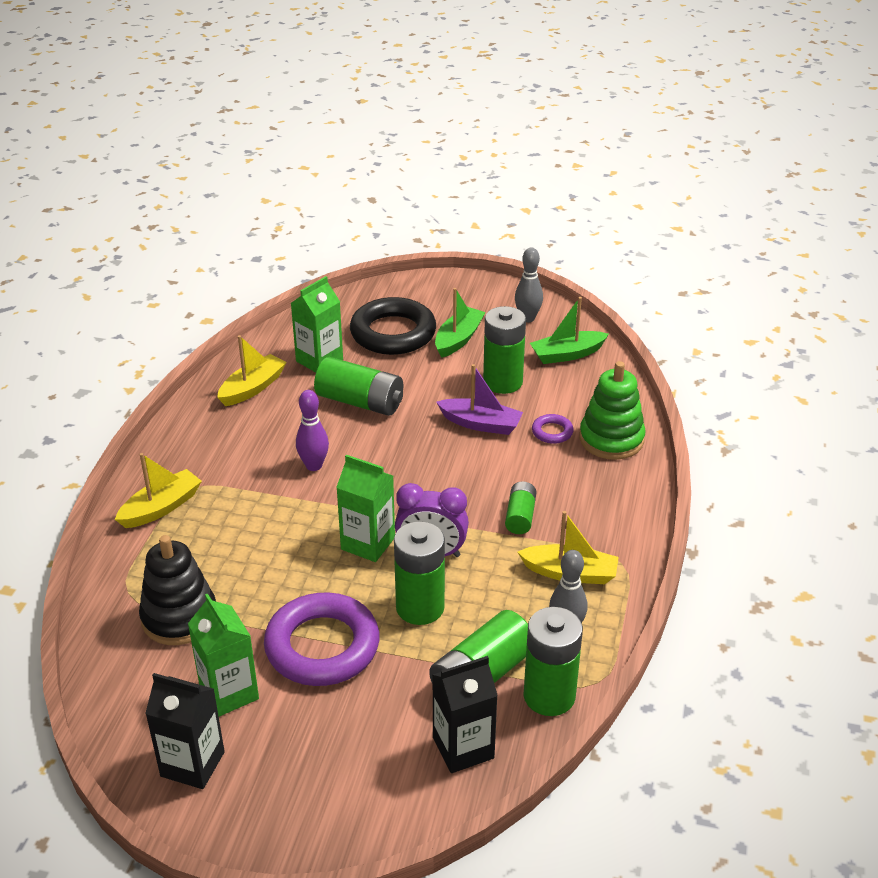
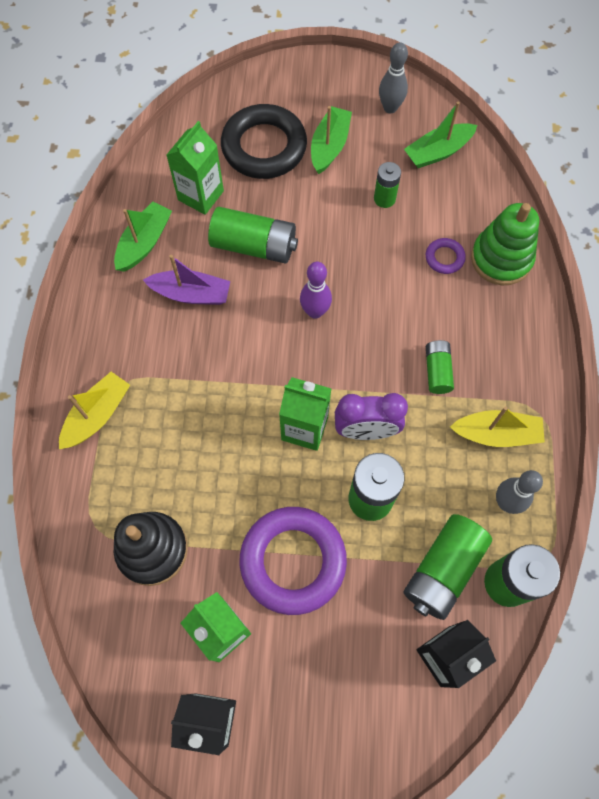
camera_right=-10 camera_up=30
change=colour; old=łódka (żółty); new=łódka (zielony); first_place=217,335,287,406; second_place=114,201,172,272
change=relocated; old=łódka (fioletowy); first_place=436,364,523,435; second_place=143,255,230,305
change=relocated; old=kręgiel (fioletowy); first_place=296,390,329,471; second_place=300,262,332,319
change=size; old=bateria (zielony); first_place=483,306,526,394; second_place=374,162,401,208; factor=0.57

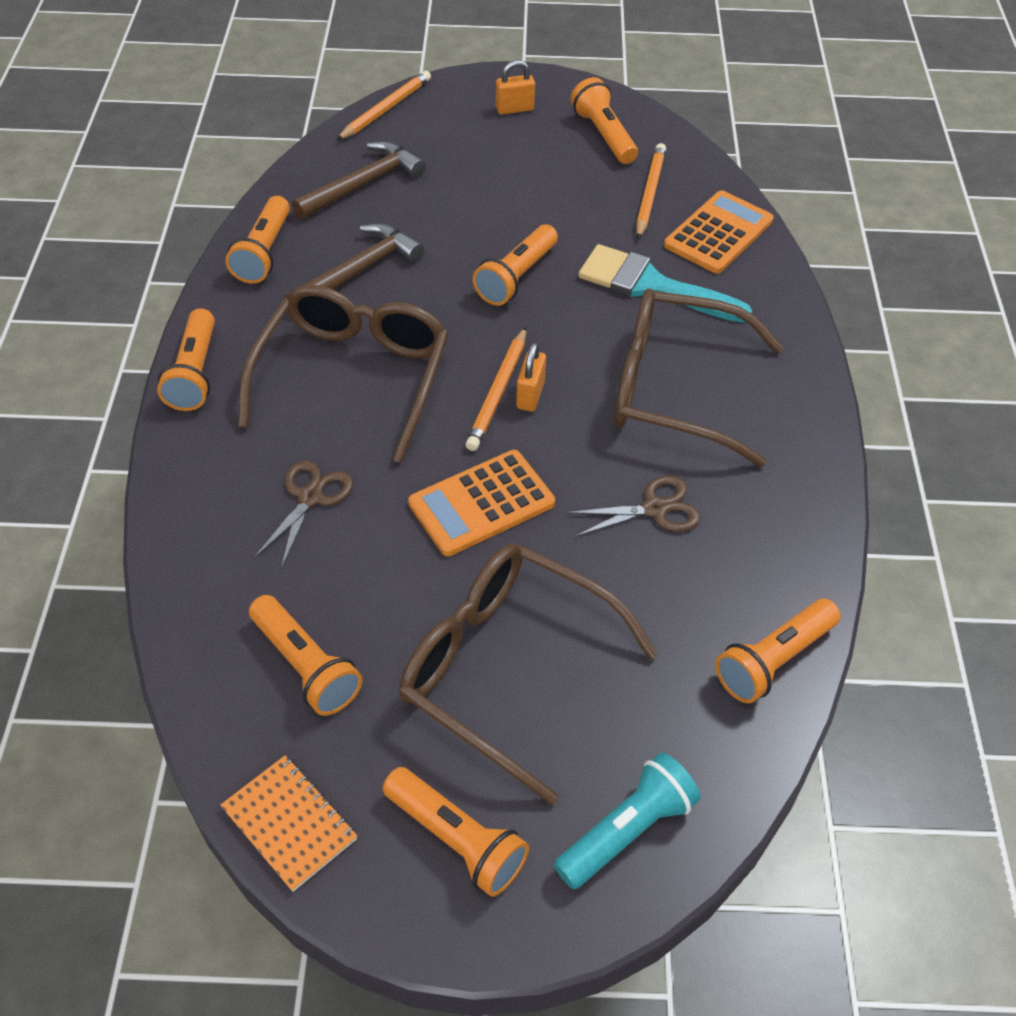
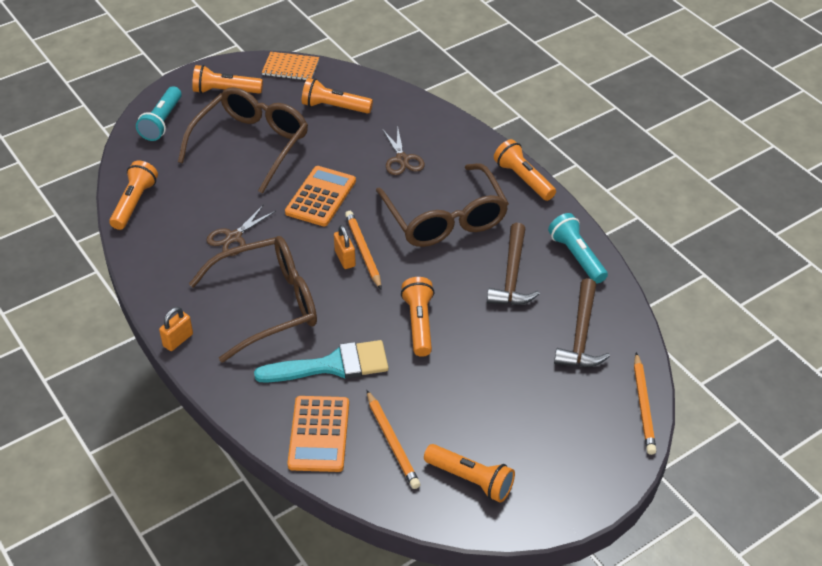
camera_right=145 camera_up=-5
change=relocated; old=kłódka (pomarańczowy); first_place=496,60,535,115; second_place=159,307,193,351
change=spun; old=okulary (brązowy); first_place=399,543,658,805; second_place=178,87,308,194; degrees=-60
change=colour; old=latarka (pomarańczowy); new=latarka (turkusowy); first_place=225,196,290,284; second_place=548,213,608,283

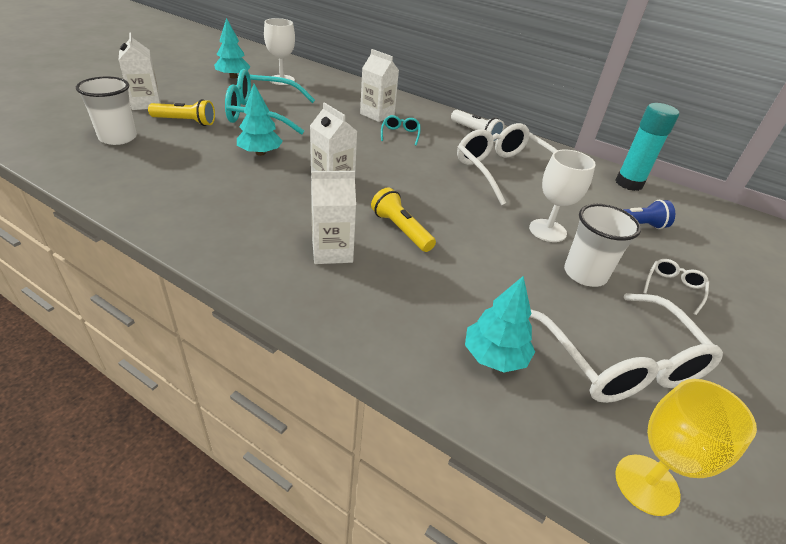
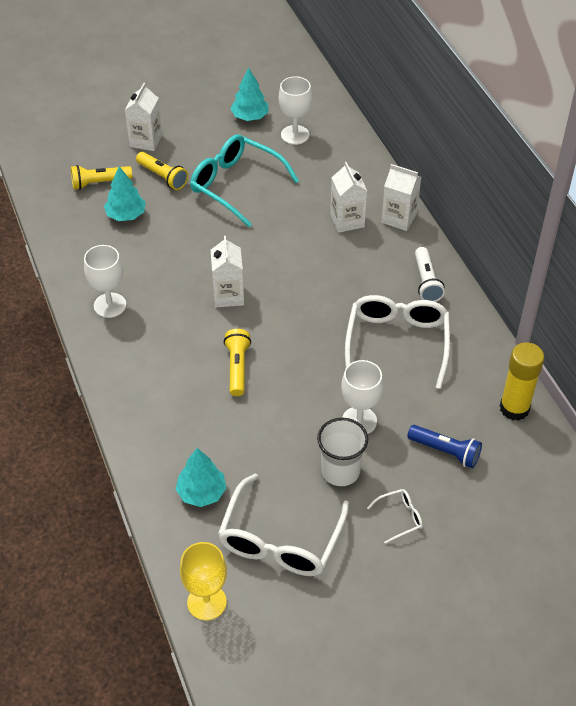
camera_right=40 camera_up=10
change=exchanged; old=szklanka (biały); new=latarka (żółty); first_place=76,77,137,145; second_place=71,165,132,190
change=appeared; new=kielich (biały); second_place=84,245,126,318
change=relocated; old=drzewko (turkusowy); first_place=237,84,283,156; second_place=104,166,146,221
change=relocated; old=karton mleka (biały); first_place=311,171,356,264; second_place=381,164,421,231
change=colour; old=klej w sztyfcie (turkusowy); new=klej w sztyfcie (żółty); first_place=616,103,679,191; second_place=500,342,544,421
change=missing; old=okulary (turkusowy); first_place=381,115,420,146

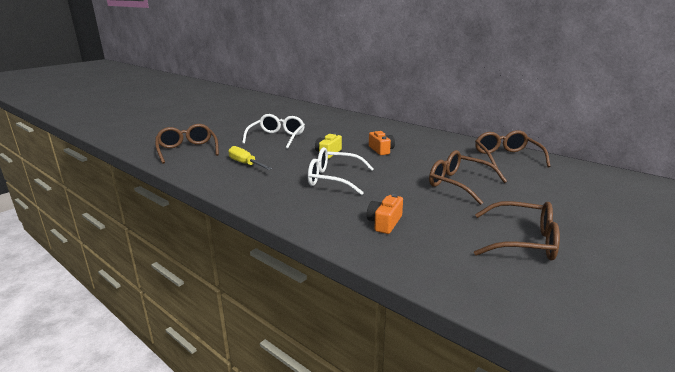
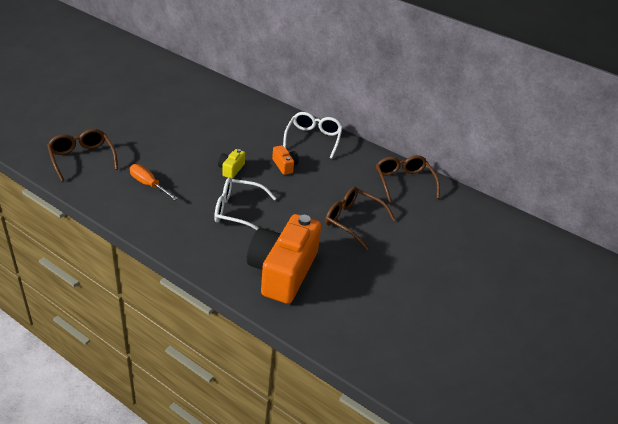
camera_right=-10 camera_up=15
change=colour; old=śrubokręt (żółty); new=śrubokręt (pomarańczowy); first_place=228,146,272,170; second_place=130,164,178,200
change=size; old=aparat fotograficzny (pomarańczowy); first_place=367,194,403,234; second_place=247,214,321,304; factor=2.34
change=relocated; old=okulary (biały); first_place=242,114,305,149; second_place=283,112,343,159
change=missing; old=okulary (brązowy); first_place=474,201,560,261

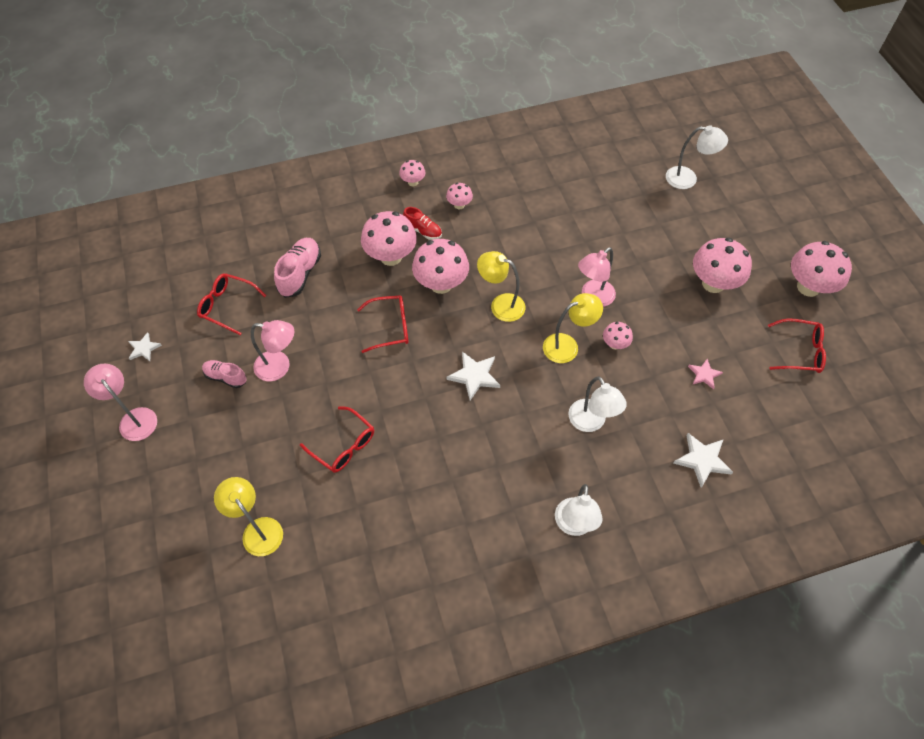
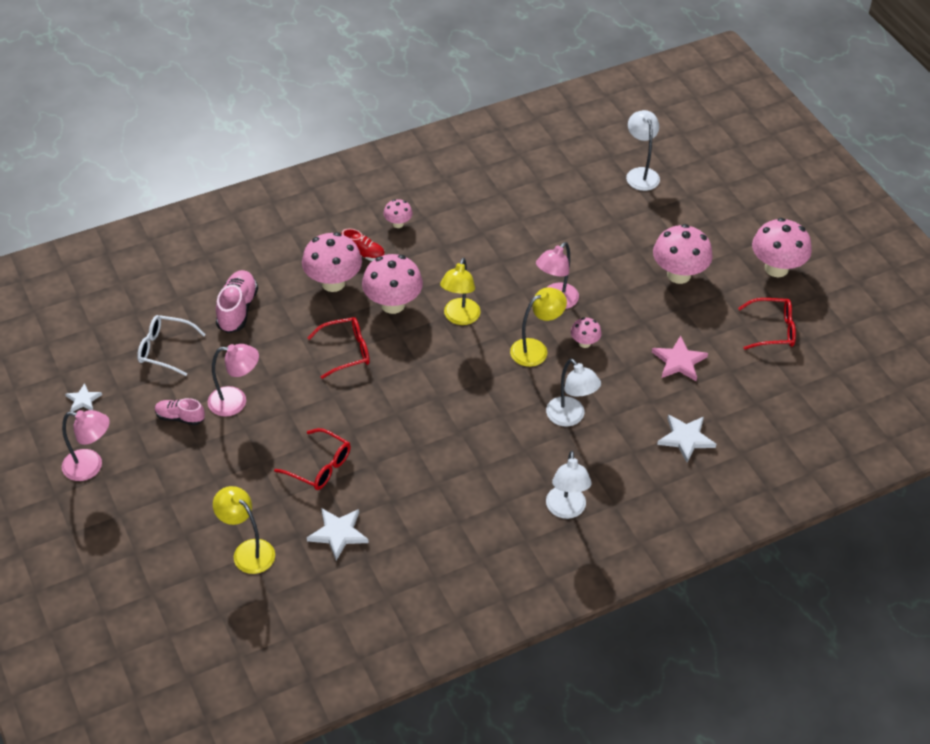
camera_right=-10 camera_up=-10
change=spun; old=lampka (różowy); first_place=84,364,157,441; second_place=62,410,110,481; degrees=150
change=colour; old=okulary (czerwony); new=okulary (biały); first_place=197,274,267,335; second_place=137,315,206,376
change=relocated; old=gwiazda (biały); first_place=446,351,500,400; second_place=307,508,369,561
change=spun; old=lampka (żółty); first_place=477,251,525,322; second_place=440,258,481,325; degrees=-90
change=spun; old=lampka (biały); first_place=666,125,728,189; second_place=626,110,660,191; degrees=-105
change=size; old=gwiazda (różowy); first_place=688,359,723,389; second_place=652,336,708,381; factor=1.59
change=missing; old=grzyb (różowy); first_place=399,160,425,186

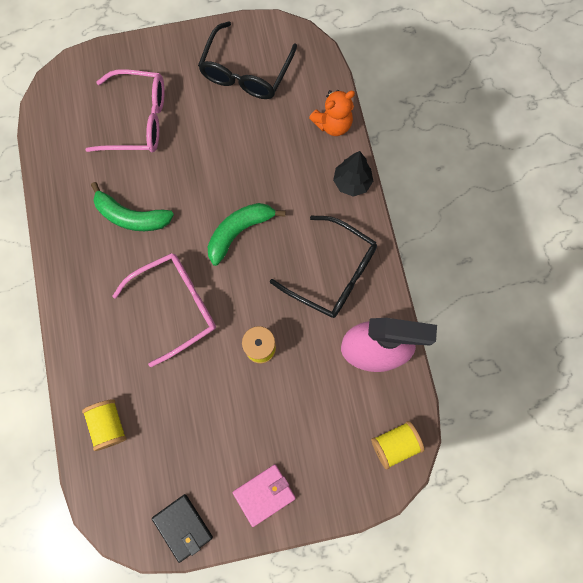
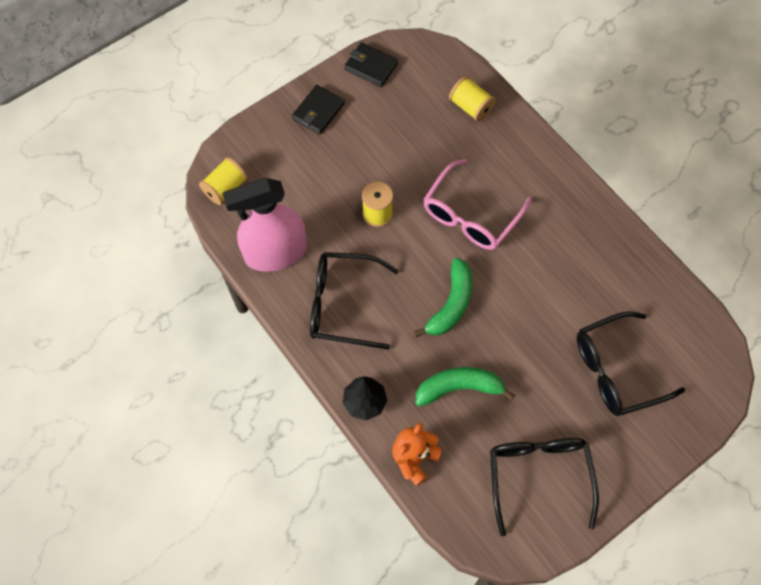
camera_right=155 camera_up=-10
change=colour; old=portfel (różowy); new=portfel (czarny); first_place=233,464,296,527; second_place=292,85,345,134
change=relocated; old=banan (zielony); first_place=91,182,174,231; second_place=415,367,515,407
change=colour; old=okulary (różowy); new=okulary (czarny); first_place=85,69,165,152; second_place=577,312,685,416

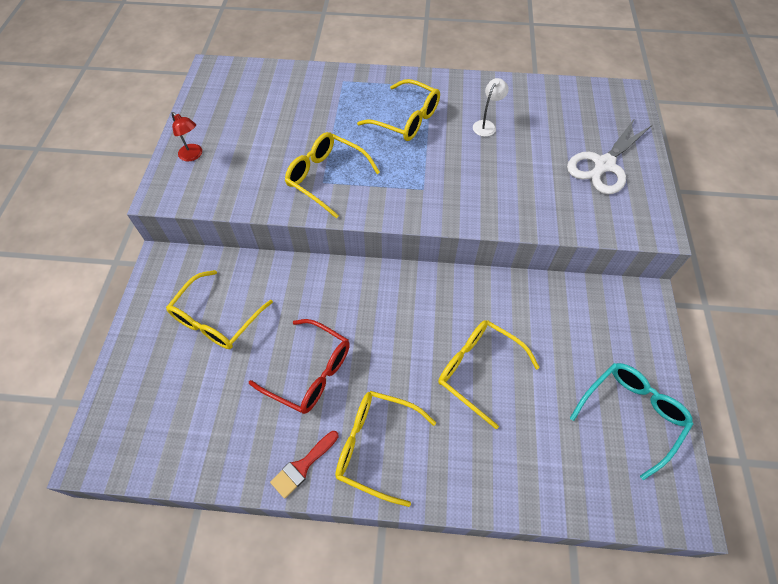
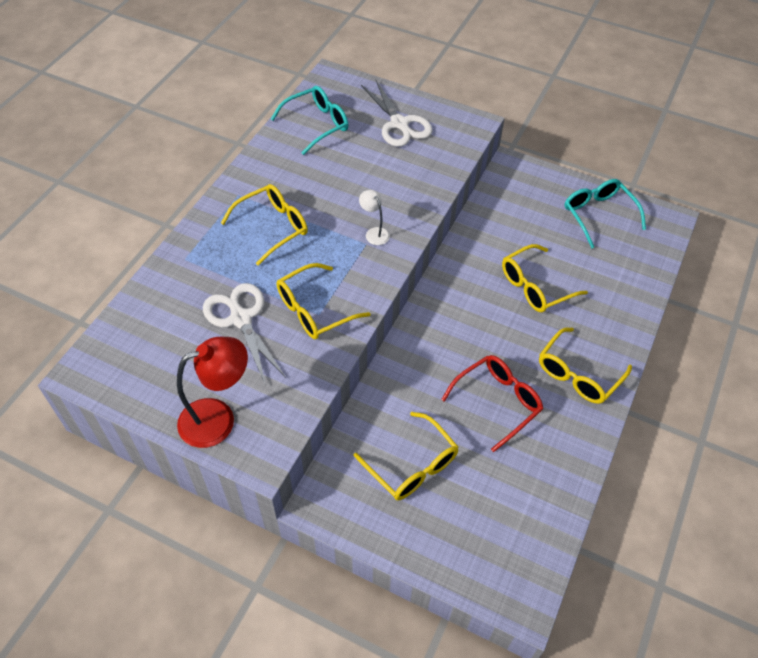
camera_right=-70 camera_up=-5
change=size; old=lampka (czerwony); first_place=172,112,202,161; second_place=177,337,248,448; factor=1.96
change=appeared; new=nożyczki (biały); second_place=203,283,286,386
change=appeared; new=okulary (turkusowy); second_place=271,86,348,155
change=relocated; old=lampka (biały); first_place=473,78,509,137; second_place=359,190,390,245
change=missing; old=pędzel (czerwony); first_place=270,431,338,499

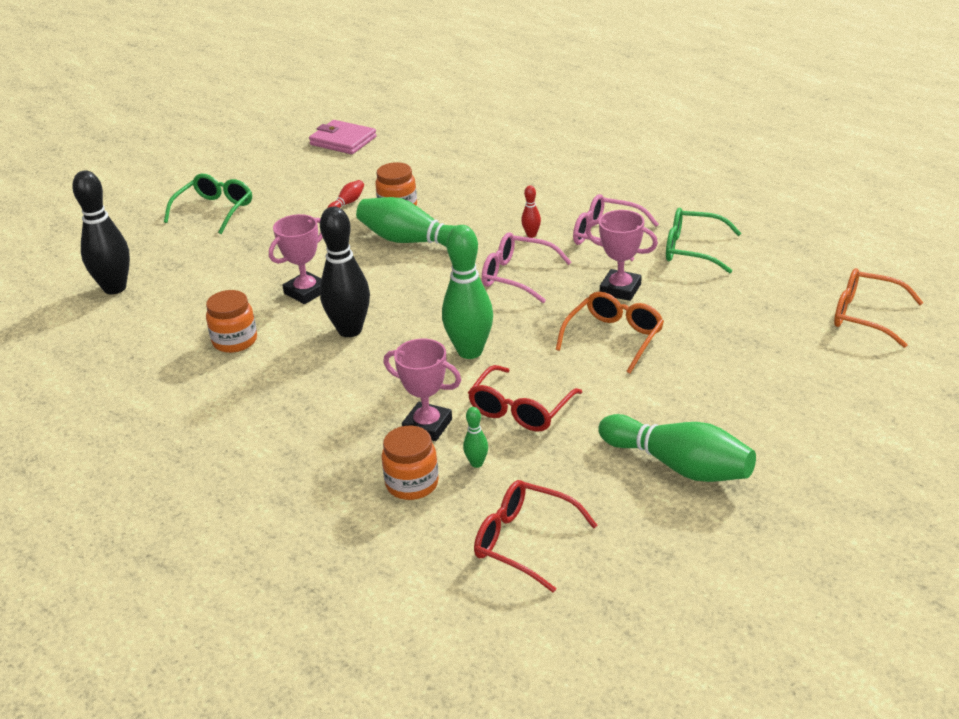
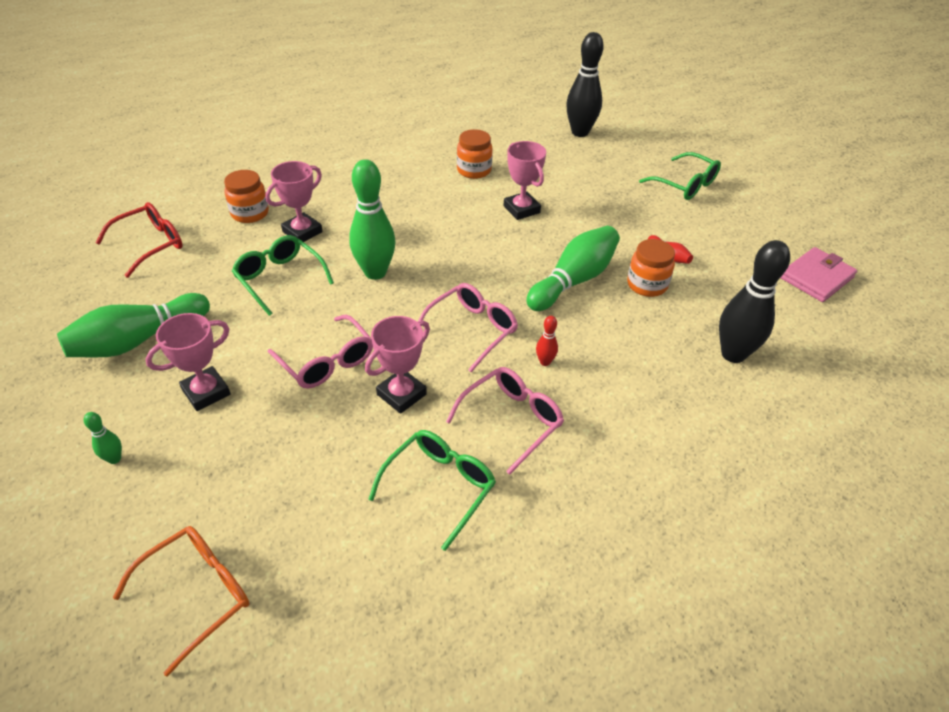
camera_right=105 camera_up=10
change=relocated; old=kręgiel (zielony); first_place=463,407,488,468; second_place=84,412,122,464
change=appeared; new=puchar (różowy); second_place=145,313,231,411
change=colour; old=okulary (czerwony); new=okulary (zielony); first_place=468,365,582,432; second_place=232,235,334,316
change=colour; old=okulary (pomarańczowy); new=okulary (różowy); first_place=555,292,664,373; second_place=268,315,373,388
change=relocated; old=kręgiel (czarny); first_place=320,206,370,337; second_place=719,240,790,363

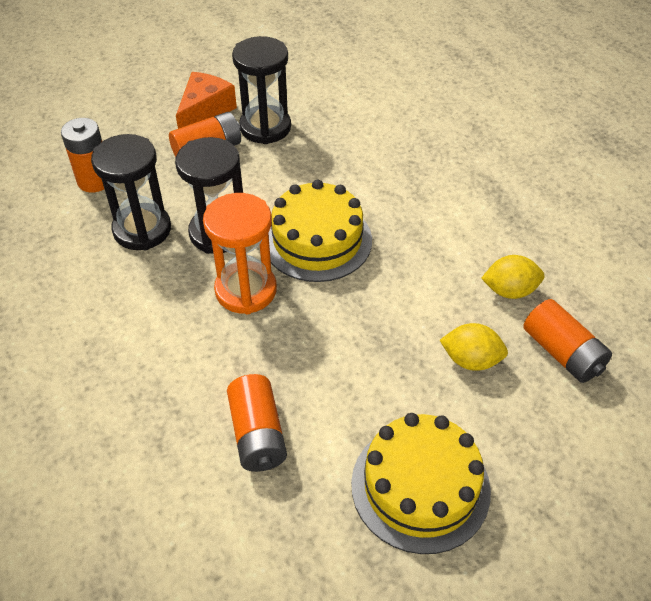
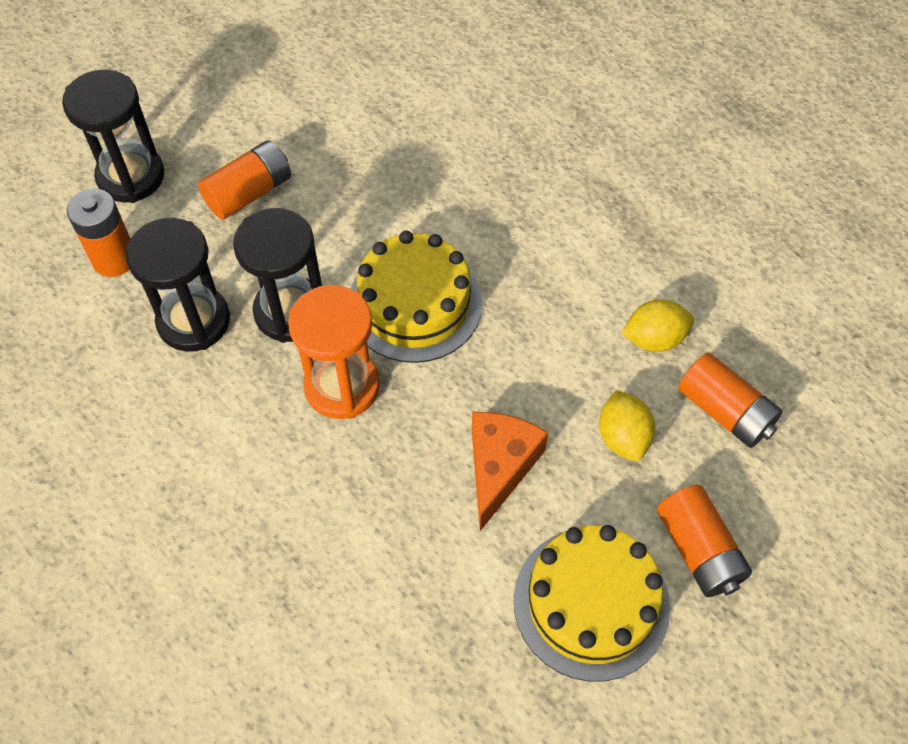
camera_right=-10 camera_up=10
change=relocated; old=klepsydra (czarny); first_place=232,36,291,144; second_place=62,69,164,203
change=relocated; old=ser (pomarańczowy); first_place=176,72,237,129; second_place=472,412,548,531
change=spun; old=cytryna (żółty); first_place=440,323,508,371; second_place=599,390,655,461; degrees=75
change=relocated; old=bateria (pomarańczowy); first_place=227,374,287,472; second_place=657,485,752,597

